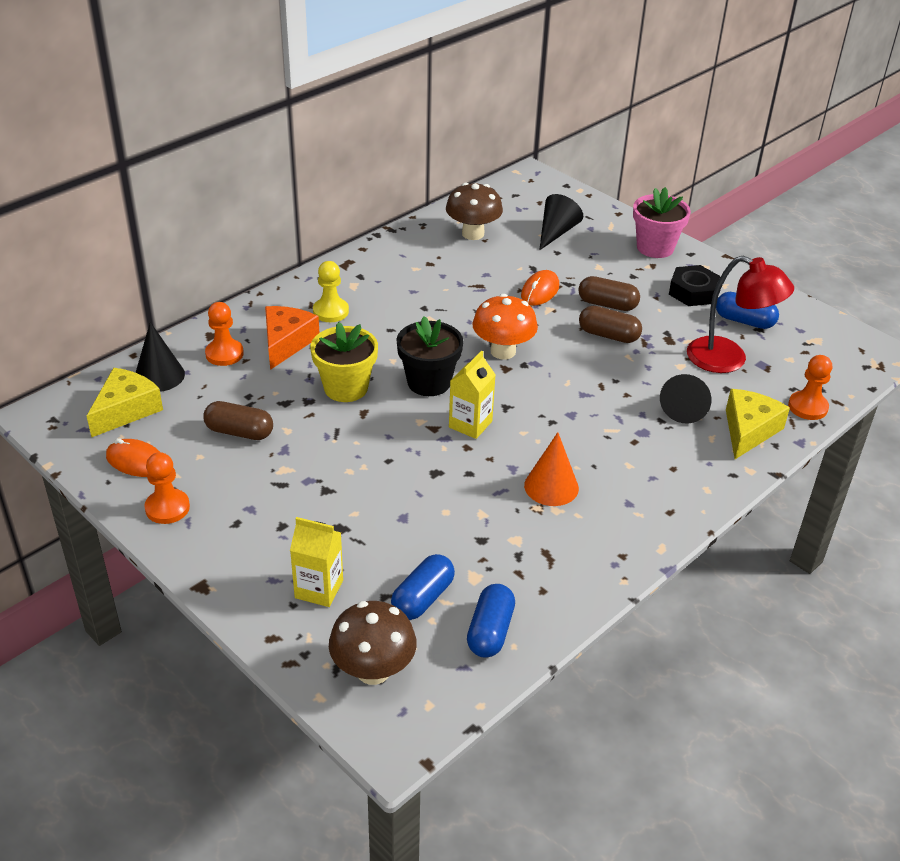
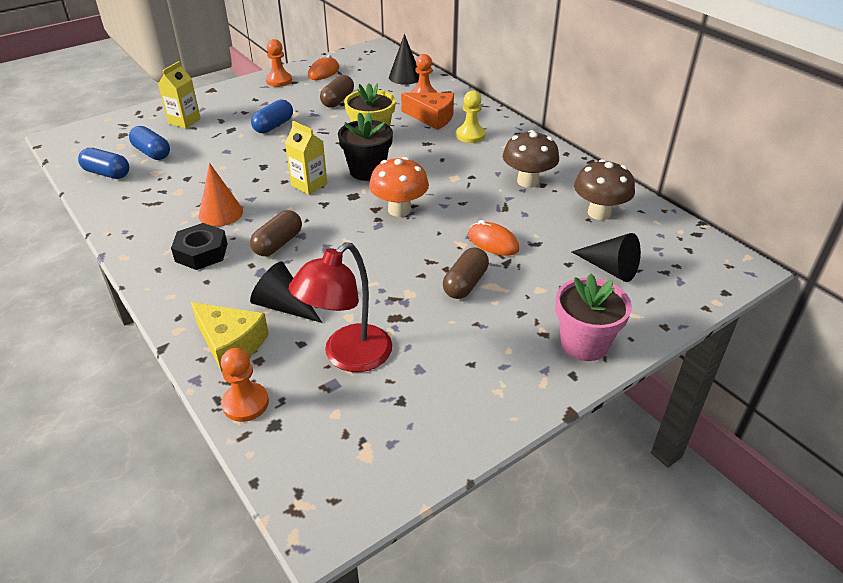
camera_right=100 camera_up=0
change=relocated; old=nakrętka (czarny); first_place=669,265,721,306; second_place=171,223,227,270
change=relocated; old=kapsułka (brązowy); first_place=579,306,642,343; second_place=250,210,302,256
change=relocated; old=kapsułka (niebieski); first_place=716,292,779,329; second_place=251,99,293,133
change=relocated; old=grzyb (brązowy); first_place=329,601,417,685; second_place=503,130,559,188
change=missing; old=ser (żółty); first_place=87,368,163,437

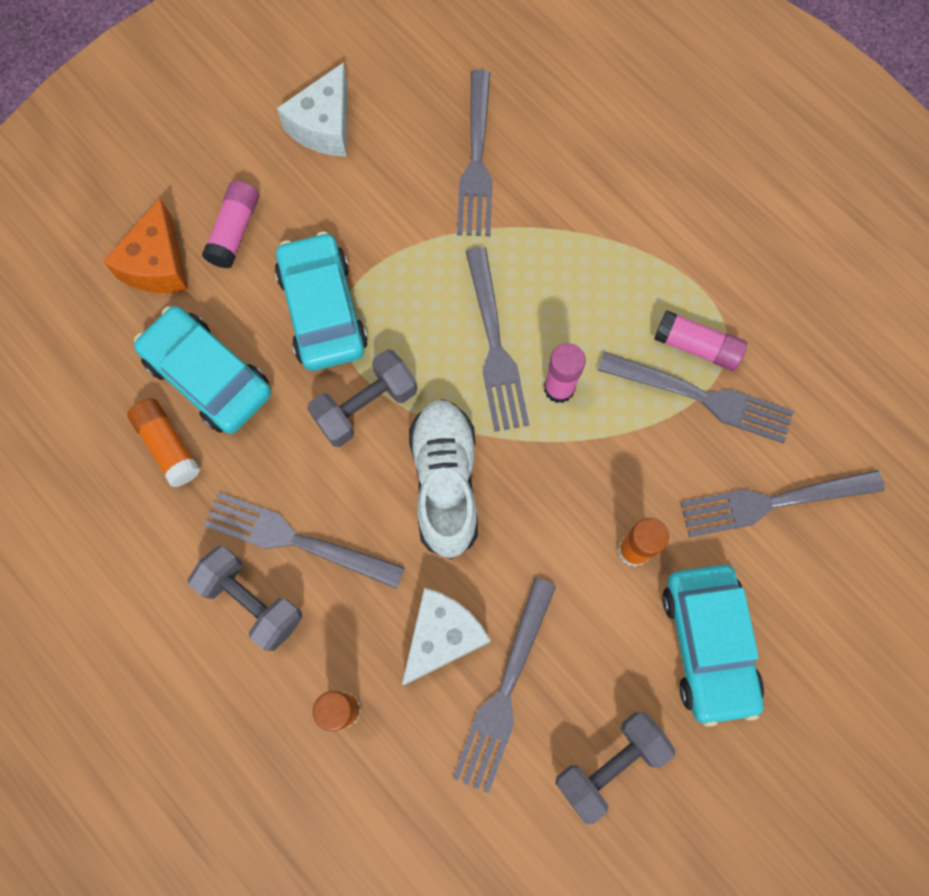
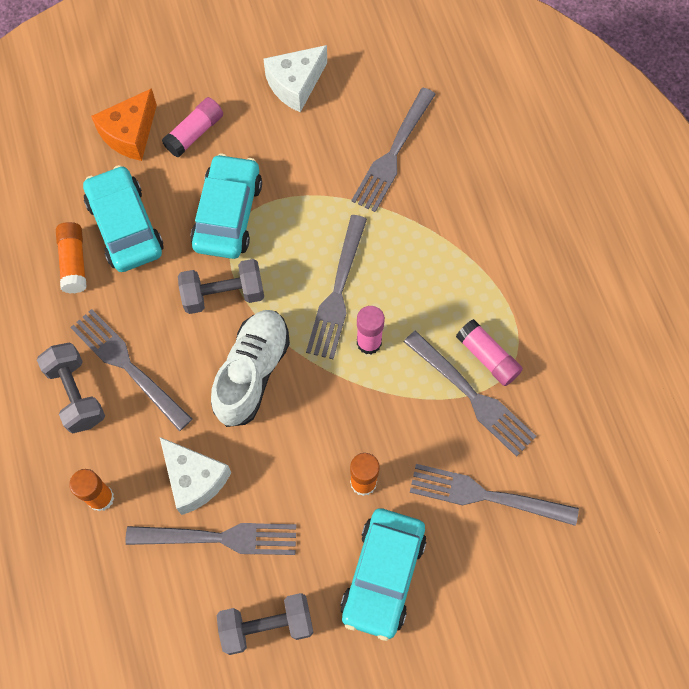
camera_right=25 camera_up=-5
change=spun; old=widelec (szary); first_place=452,578,556,793; second_place=125,523,296,555; degrees=-135
change=spun; old=ser (biały); first_place=402,588,490,685; second_place=160,437,231,515; degrees=75

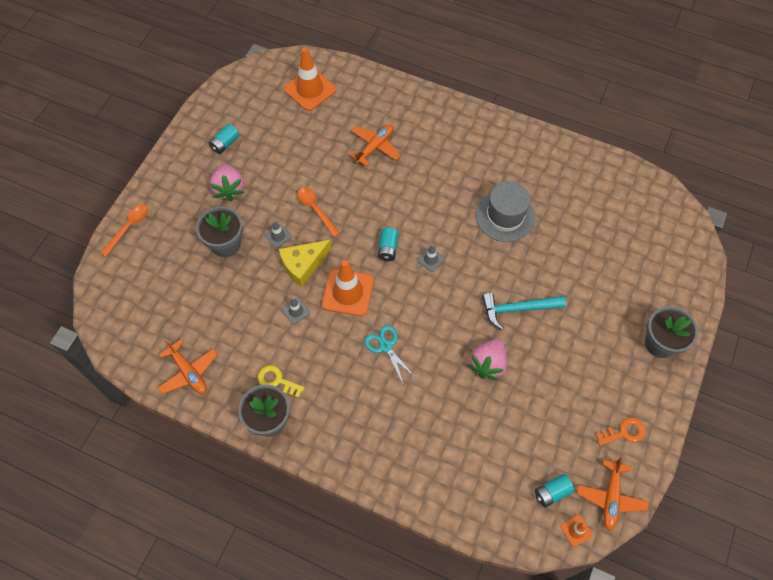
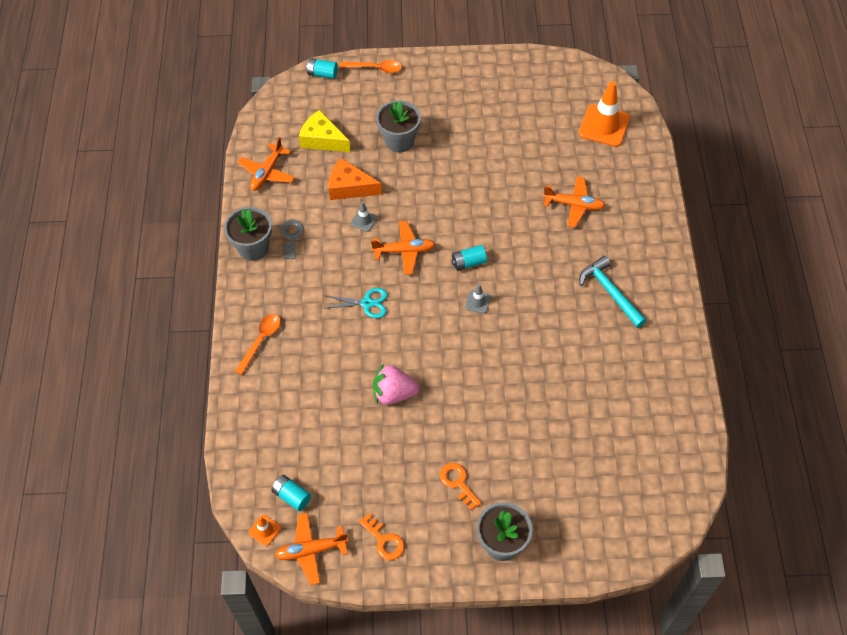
camera_right=65 camera_up=-5
change=relocated; old=łyżka (pomarańczowy); first_place=297,187,340,237; second_place=235,314,281,375
change=colour; old=klucz (żółty); new=klucz (szary); first_place=258,365,305,398; second_place=280,220,304,259
change=relocated; old=ser (żółty); first_place=279,240,332,287; second_place=299,110,351,152
change=relocated; old=bateria (turkusowy); first_place=209,124,239,154; second_place=306,58,338,79
change=spun; old=nożyczki (turkusowy); first_place=365,325,415,383; second_place=324,288,387,318; degrees=60
change=appeared; new=ser (pomarańczowy); second_place=329,158,382,200
change=exchanged; old=pachołek (pomarańczowy); new=samolot (pomarańczowy); first_place=322,260,374,316; second_place=371,221,435,275
change=appeared; new=klucz (pomarańczowy); second_place=440,463,481,510
change=relocated; old=młotek (turkusowy); first_place=482,293,566,330; second_place=579,256,647,328
change=missing; old=truskawka (różowy); first_place=210,164,245,201
change=missing; old=pachołek (szary); first_place=265,220,292,248
change=missing; old=kapelusz (szary); first_place=476,181,535,242

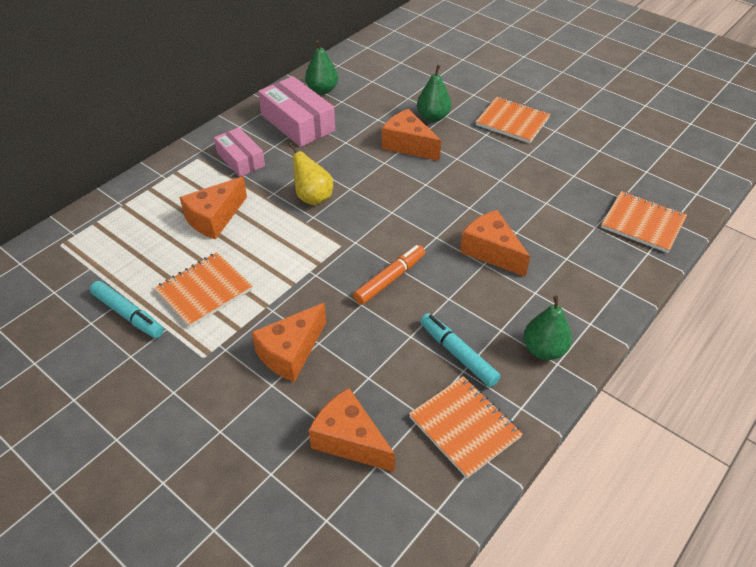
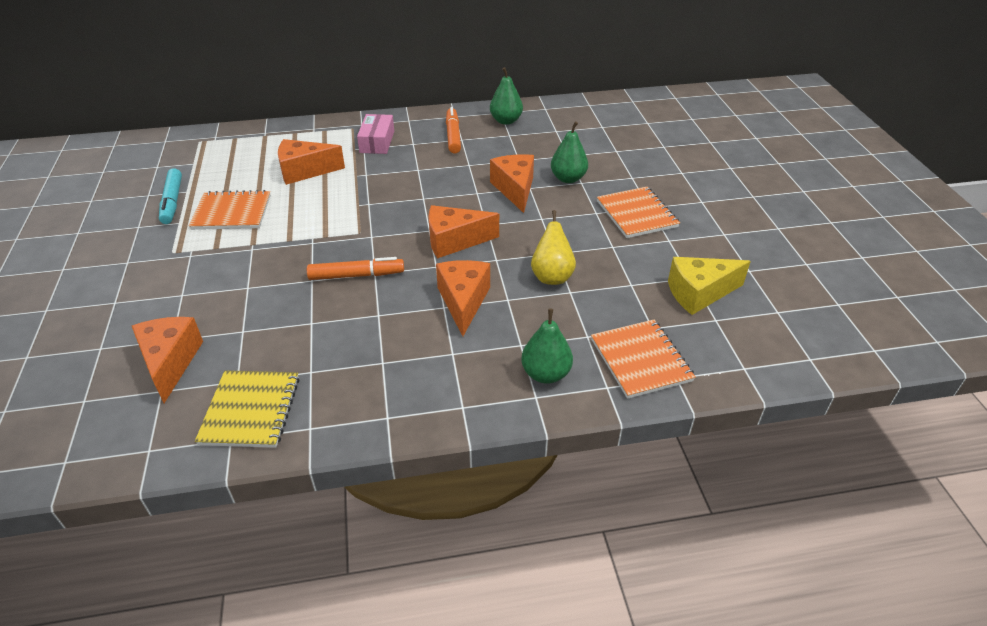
camera_right=40 camera_up=-5
change=colour; old=zeszyt (pomarańczowy); new=zeszyt (żółty); first_place=409,376,523,478; second_place=195,370,299,448
change=relocated; old=ser (pomarańczowy); first_place=251,303,326,382; second_place=428,205,499,259
change=exchanged; old=pudełko (różowy); new=flamaster (pomarańczowy); first_place=258,76,335,147; second_place=446,107,461,154
change=relocated; old=gruszka (zielony); first_place=524,295,572,360; second_place=521,309,573,384
change=relocated; old=gruszka (żółty); first_place=289,143,333,205; second_place=531,210,576,285
change=appeared; new=ser (żółty); second_place=668,257,751,315
change=missing; old=flamaster (turkusowy); first_place=420,313,501,387

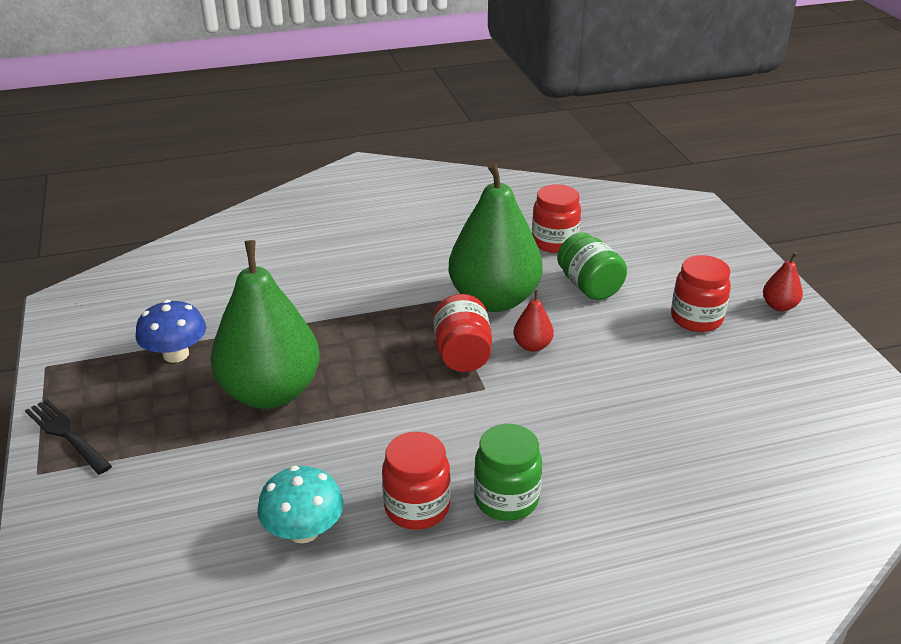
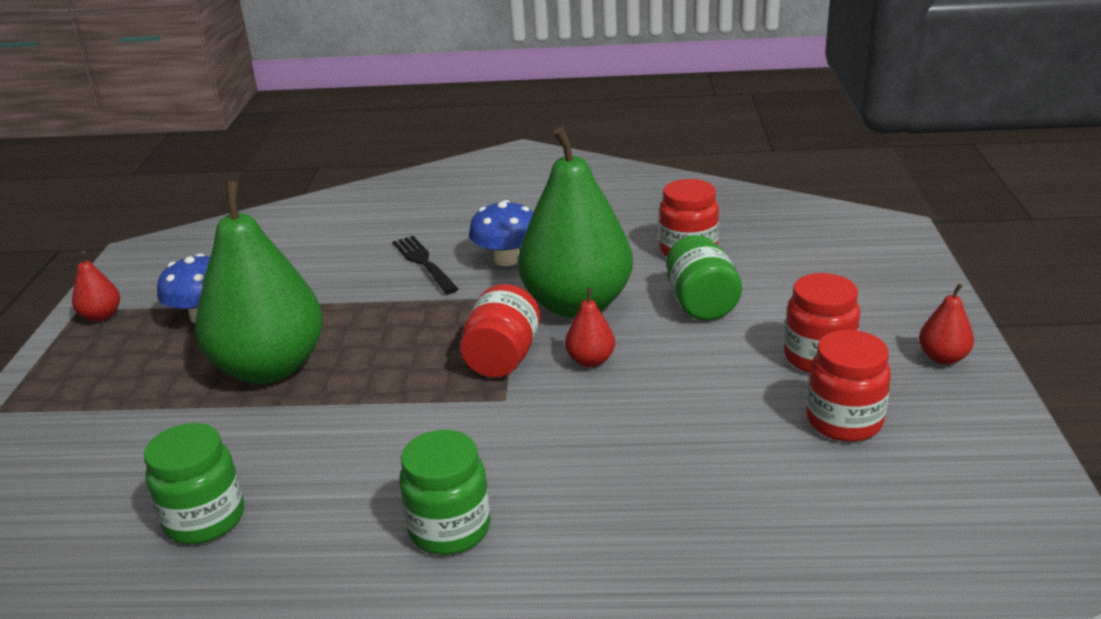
camera_right=20 camera_up=-5
change=appeared; new=gruszka (czerwony); second_place=72,251,120,322
change=exchanged; old=grzyb (turkusowy); new=słoik (zielony); first_place=257,466,343,543; second_place=144,423,244,544
change=relocated; old=widelec (czarny); first_place=25,399,112,475; second_place=392,236,458,294
change=appeared; new=grzyb (niebieski); second_place=469,200,533,266
change=relocated; old=słoik (czerwony); first_place=382,432,450,530; second_place=806,330,891,442

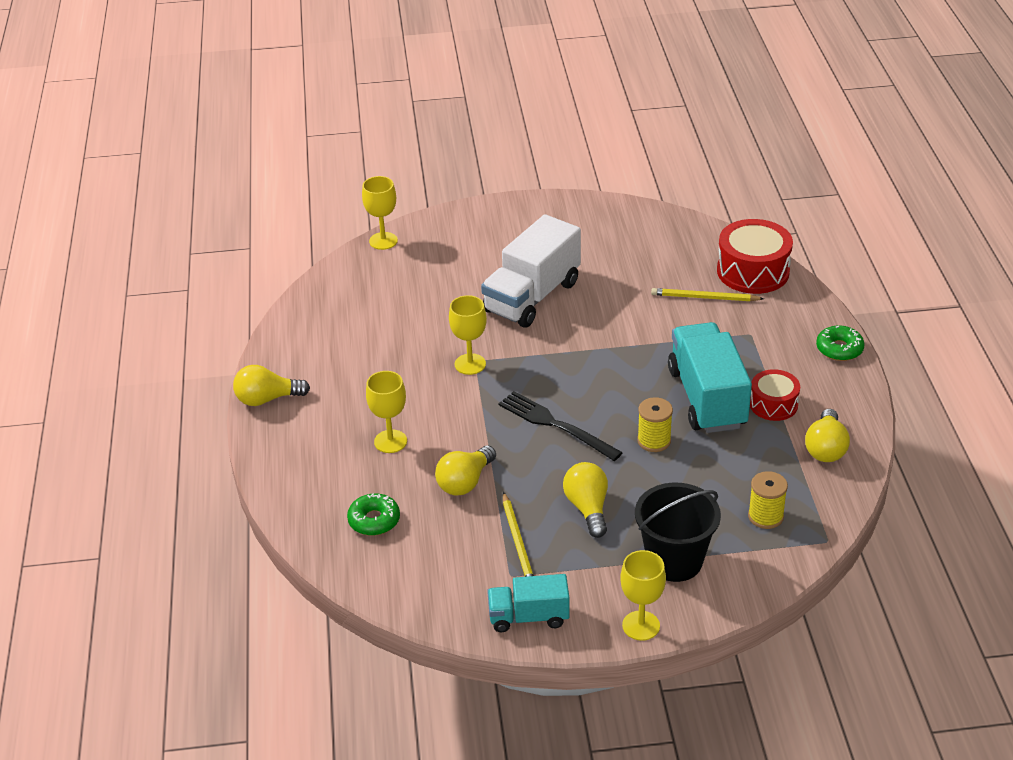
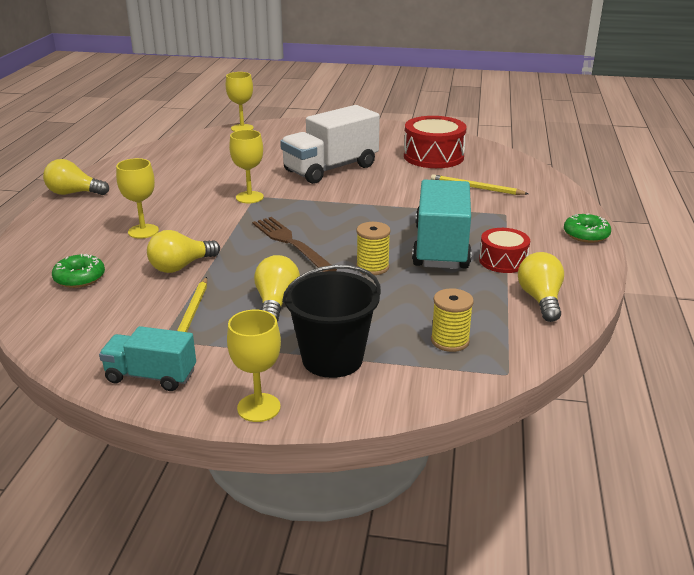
camera_right=15 camera_up=-10
change=colour; old=widelec (czarny); new=widelec (brązowy); first_place=498,391,623,461; second_place=252,217,337,272
change=relocated; old=bęben (czerwony); first_place=717,219,793,294; second_place=404,116,467,168
change=spun; old=żarówka (żółty); first_place=805,409,850,462; second_place=518,252,564,322; degrees=150

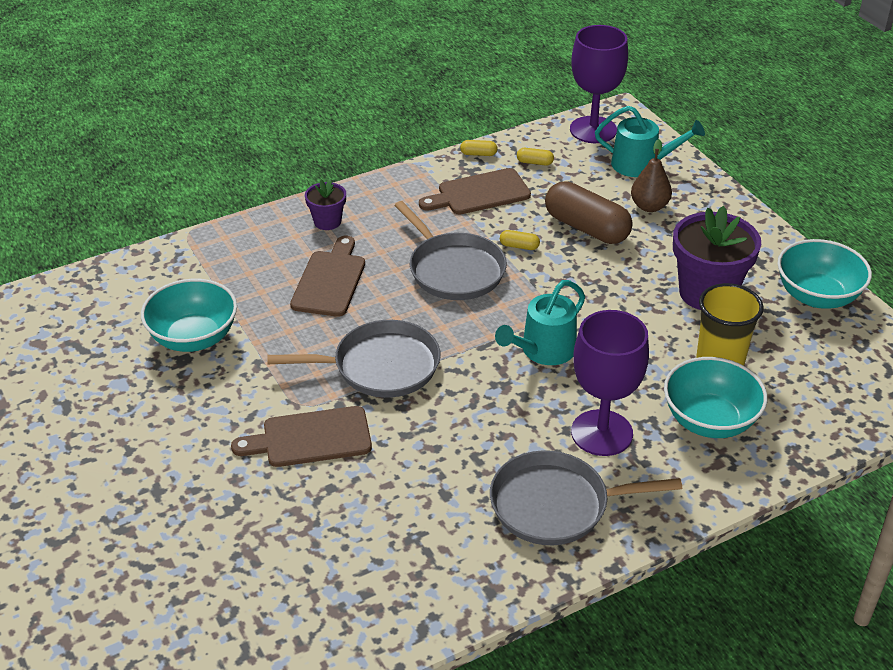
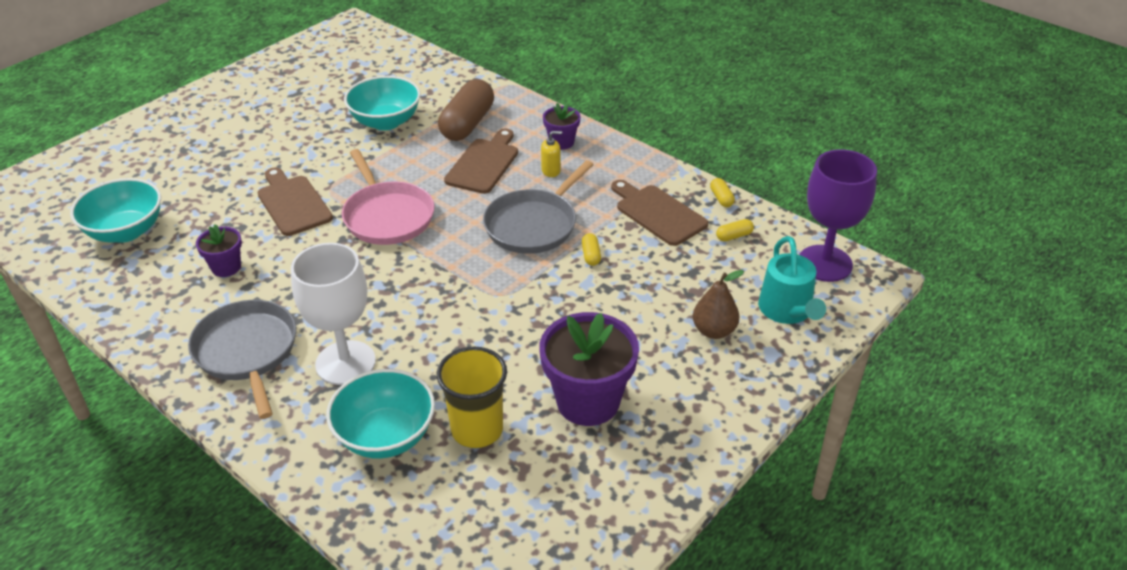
camera_right=70 camera_up=0
change=relocated; old=miska (turkusowy); first_place=778,239,872,309; second_place=70,178,161,243
change=appeared; new=doniczka (fioletowy); second_place=196,224,242,277
change=colour; old=kielich (fioletowy); new=kielich (biały); first_place=571,310,649,456; second_place=291,243,376,385
change=colour; old=patelnia (szary); new=patelnia (różowy); first_place=267,320,441,398; second_place=342,149,435,245
change=relocated; old=kapsułka (brązowy); first_place=545,181,633,244; second_place=438,79,494,141
change=spun; old=deska do krojenia (brązowy); first_place=290,236,365,317; second_place=444,129,518,194; degrees=-60
change=appeared; new=dozownik mydła (żółty); second_place=541,131,562,177
change=spun; old=kapsułka (żółty); first_place=517,148,554,166; second_place=716,219,754,241; degrees=75
change=missing; old=konewka (turkusowy); first_place=495,280,585,365

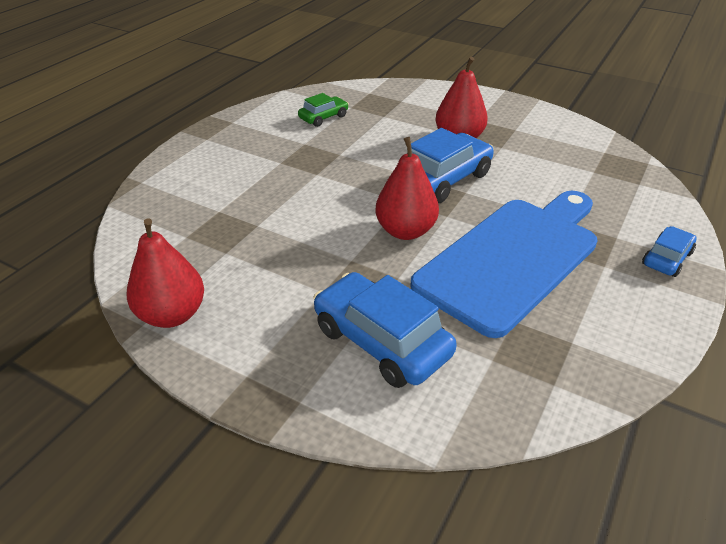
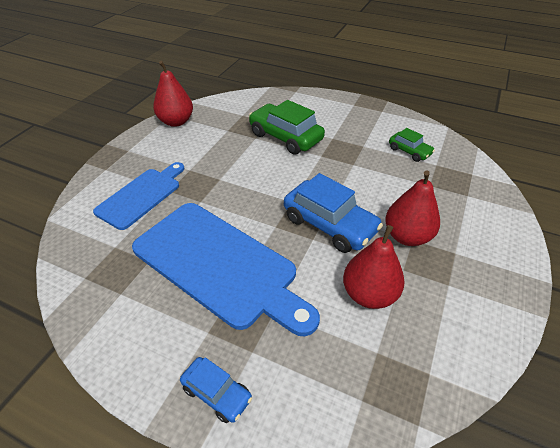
camera_right=85 camera_up=5
change=exchanged; old=samochód (niebieski); new=deska do krojenia (niebieski); first_place=314,272,457,388; second_place=93,162,185,230
change=appeared; new=samochód (zielony); second_place=249,100,325,155
change=relocated; old=gruszka (czerwony); first_place=375,137,439,240; second_place=343,225,404,309

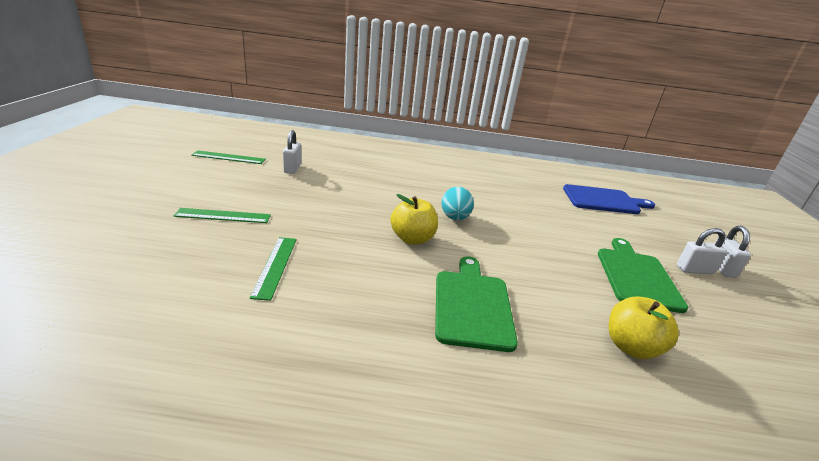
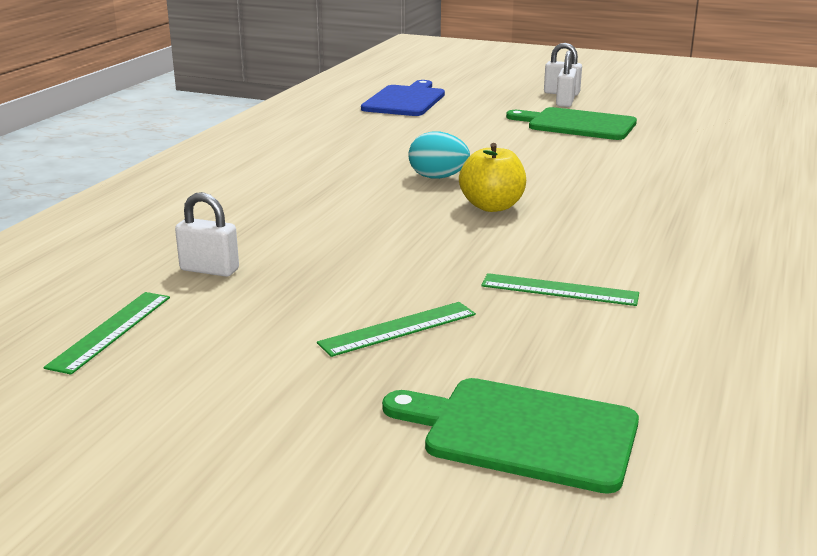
camera_right=-70 camera_up=-5
change=spun; old=linijka (zielony); first_place=174,208,271,223; second_place=317,302,476,357; degrees=45
change=relocated; old=deska do krojenia (zielony); first_place=435,256,518,352; second_place=382,378,639,494
change=missing; old=jabłko (żółty); first_place=609,296,679,359

